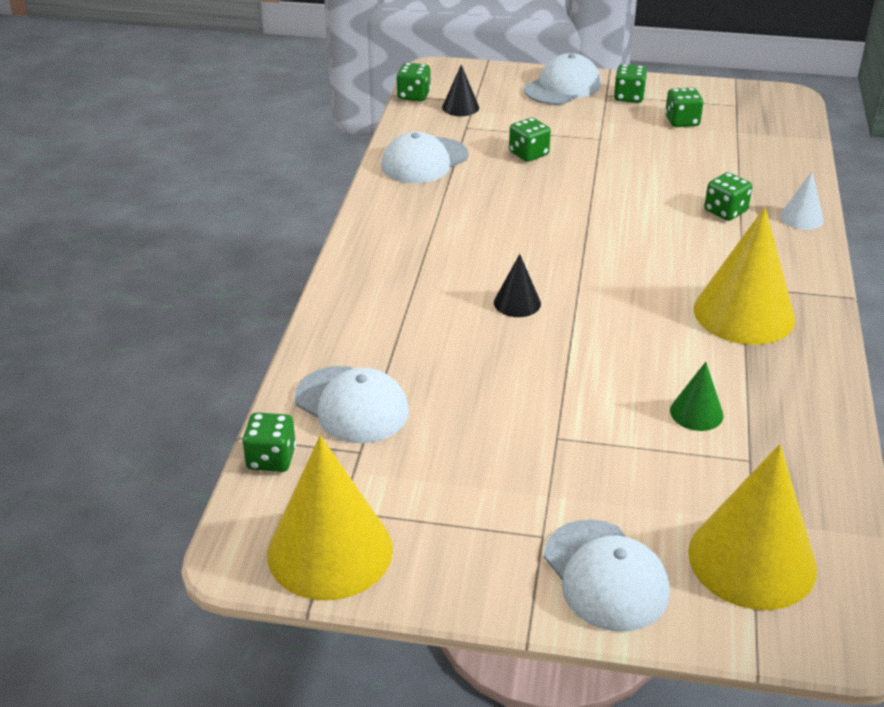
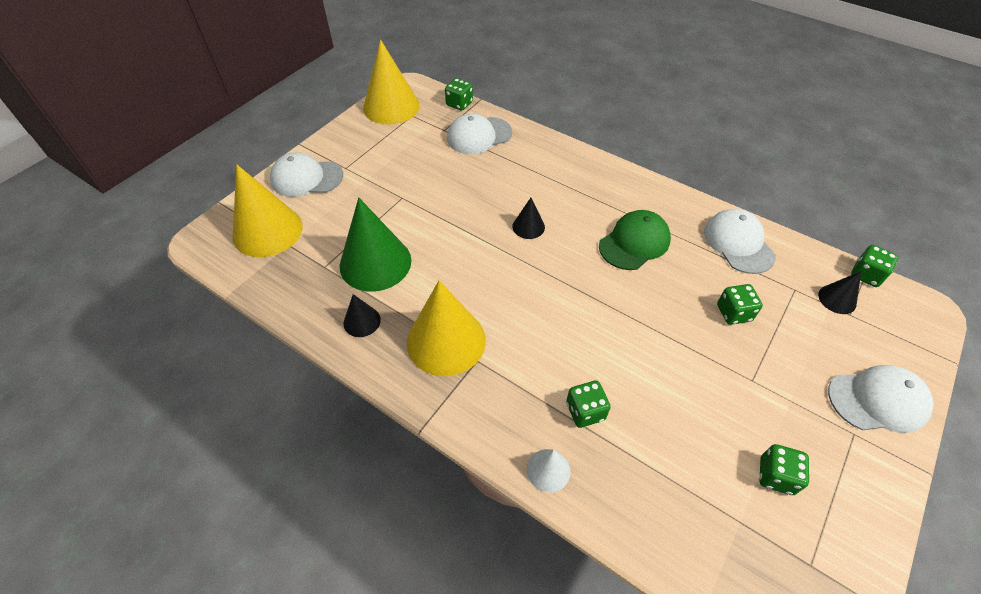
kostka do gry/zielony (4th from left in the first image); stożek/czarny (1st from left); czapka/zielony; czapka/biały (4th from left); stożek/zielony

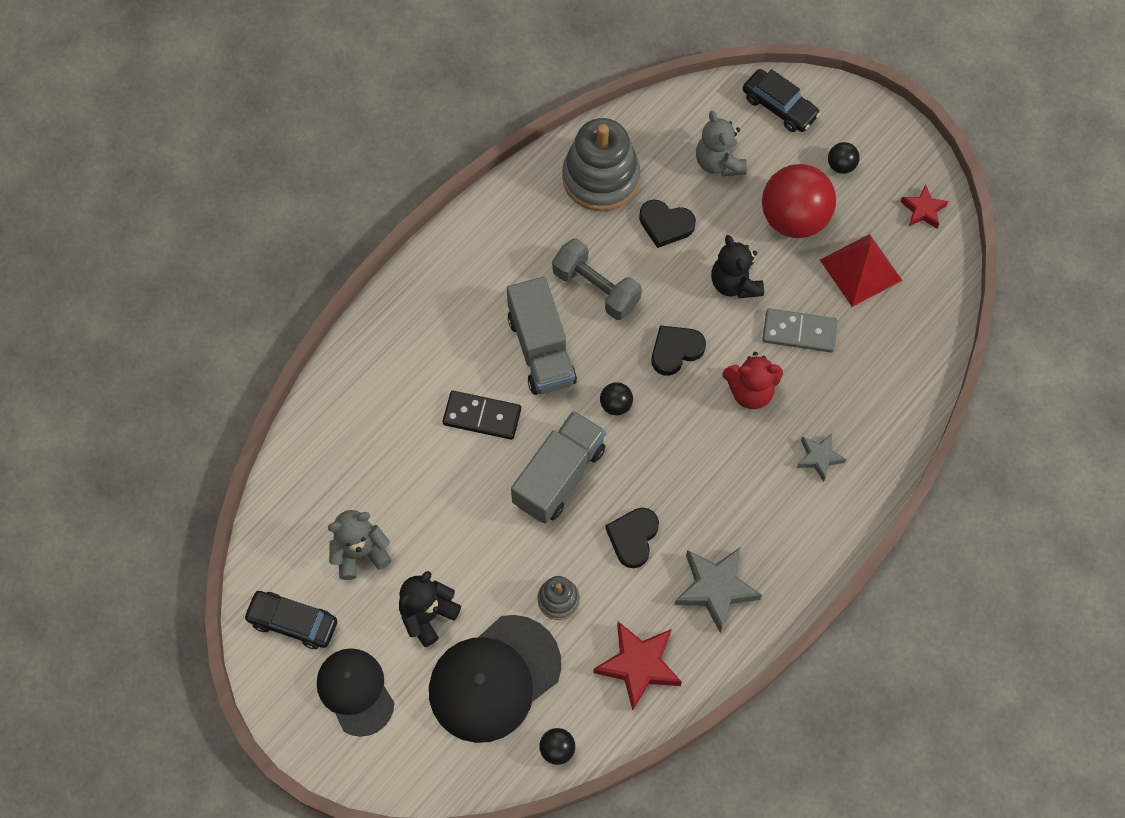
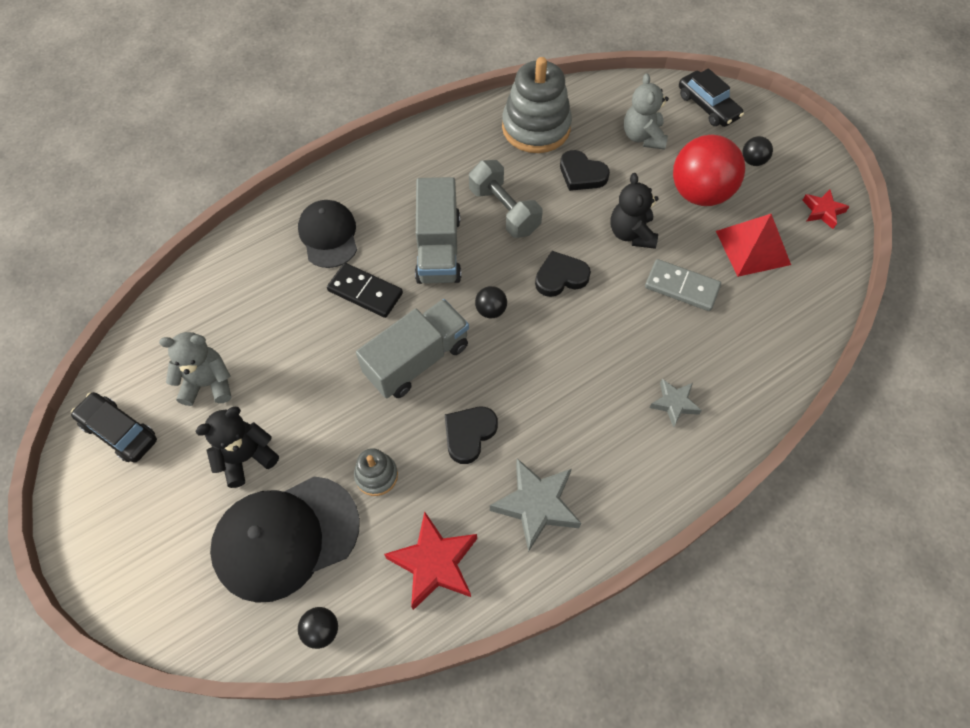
miś/czerwony; czapka/czarny (2nd from left)

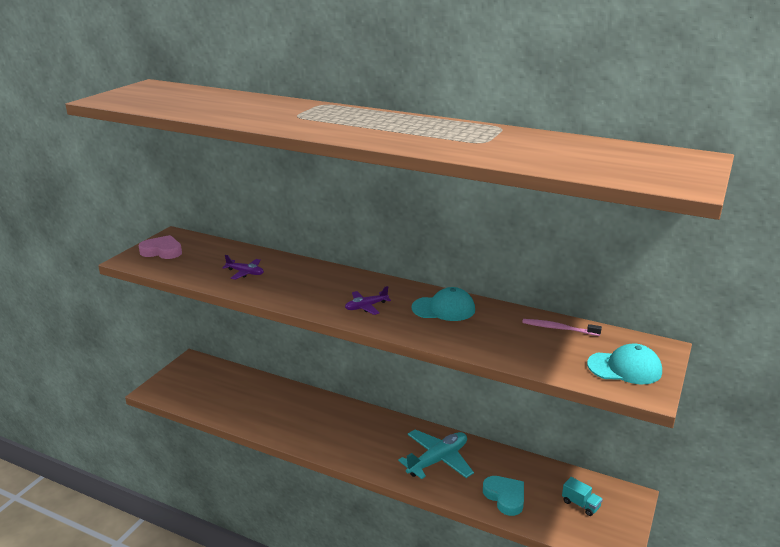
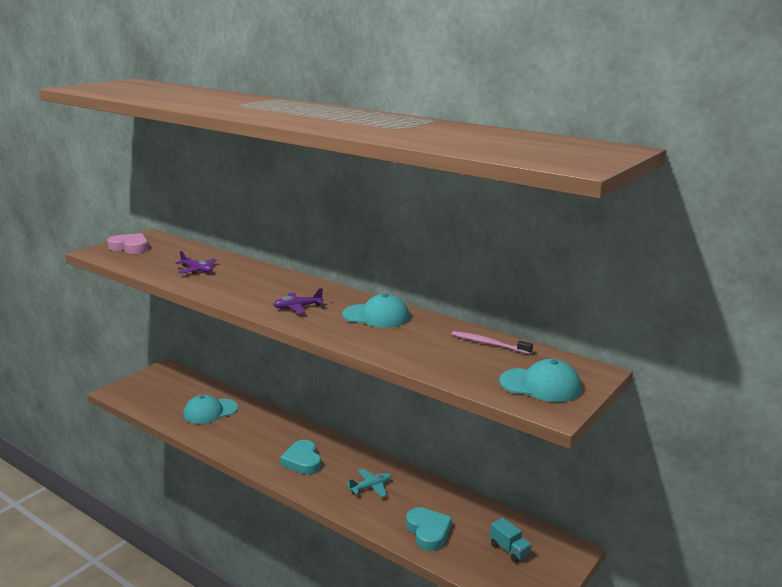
czapka/turkusowy (1st from left); serce/turkusowy (1st from left); samolot/turkusowy

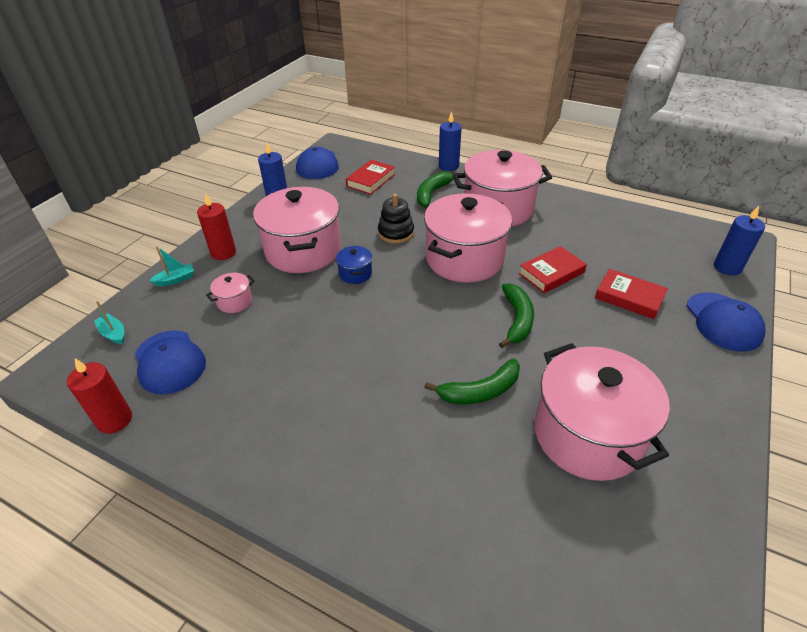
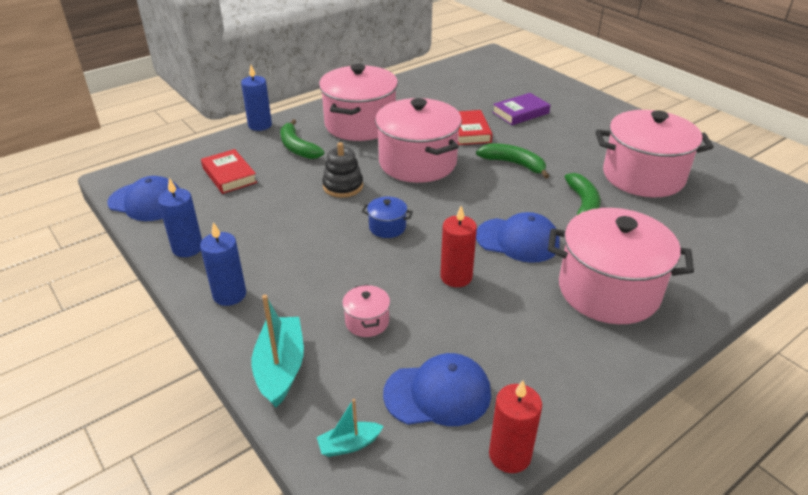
świeca/czerwony (1st from left); garnek/różowy (4th from left); czapka/niebieski (3rd from left); świeca/niebieski (2nd from left); książka/fioletowy; łódka/turkusowy (1st from left)

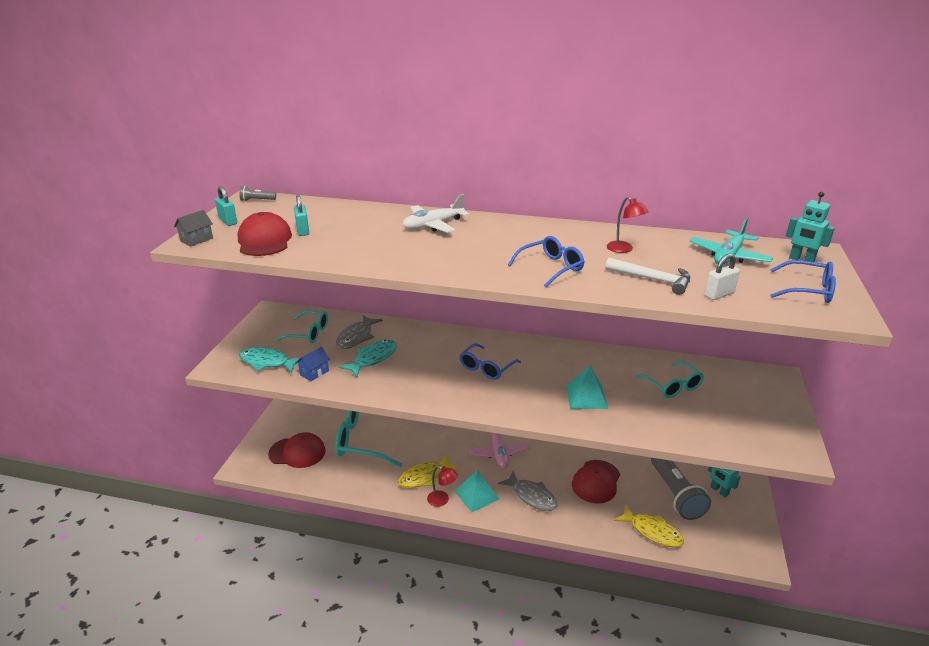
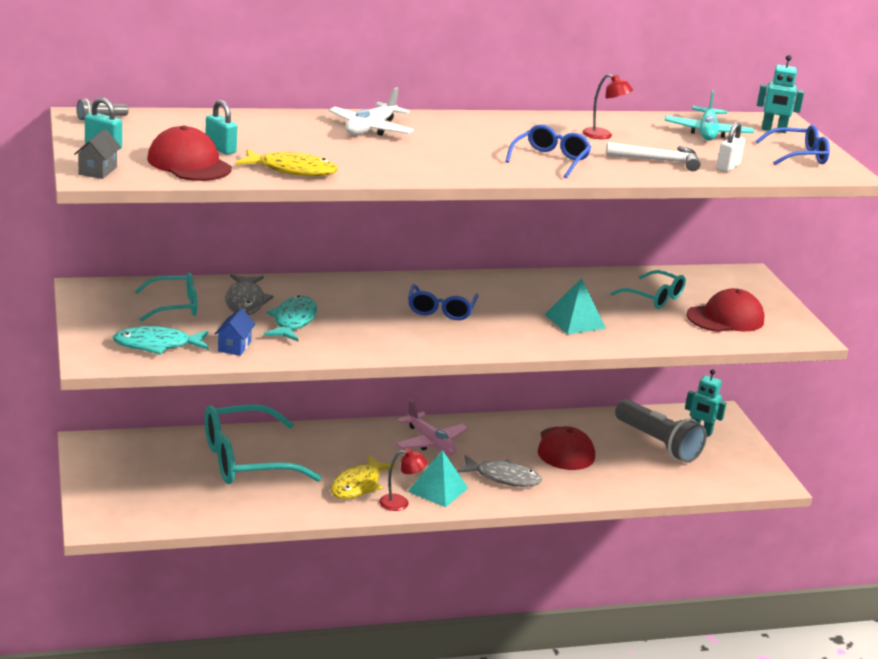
czapka/czerwony (3rd from left); ryba/żółty (1st from left)

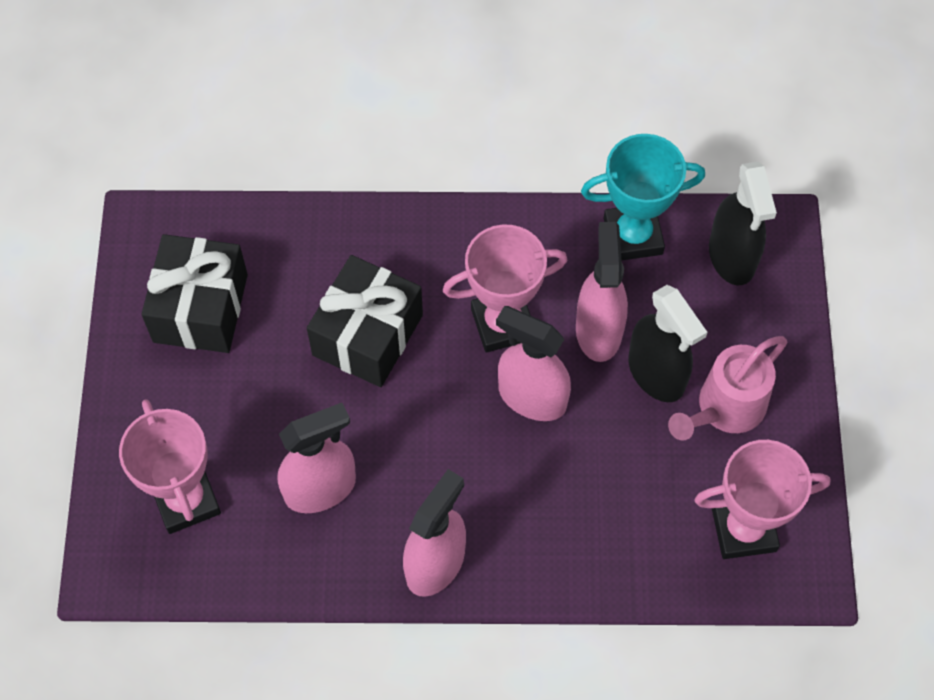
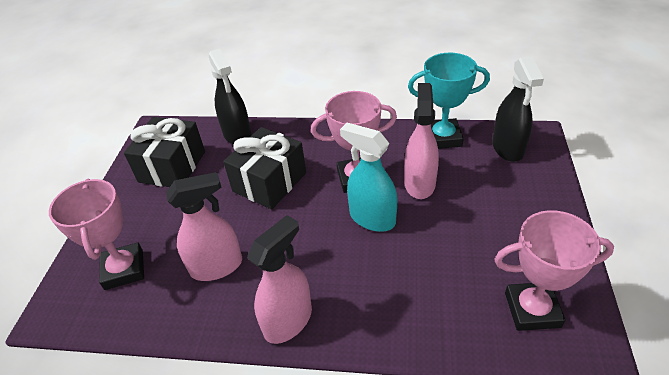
konewka/różowy; spryskiwacz/czarny (1st from left); spryskiwacz/turkusowy

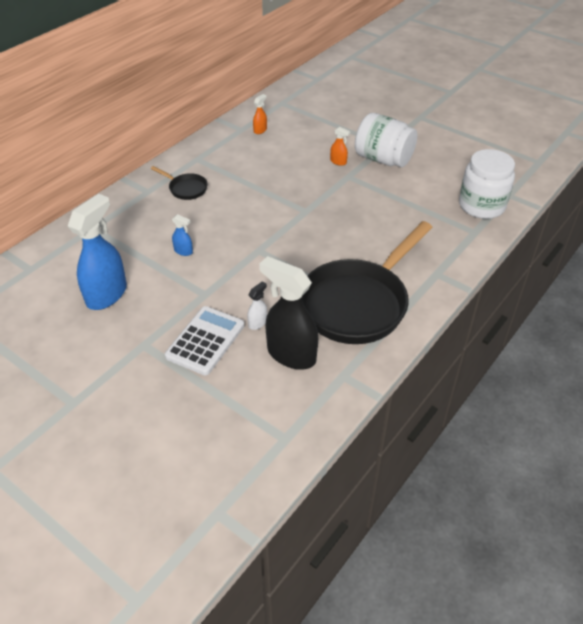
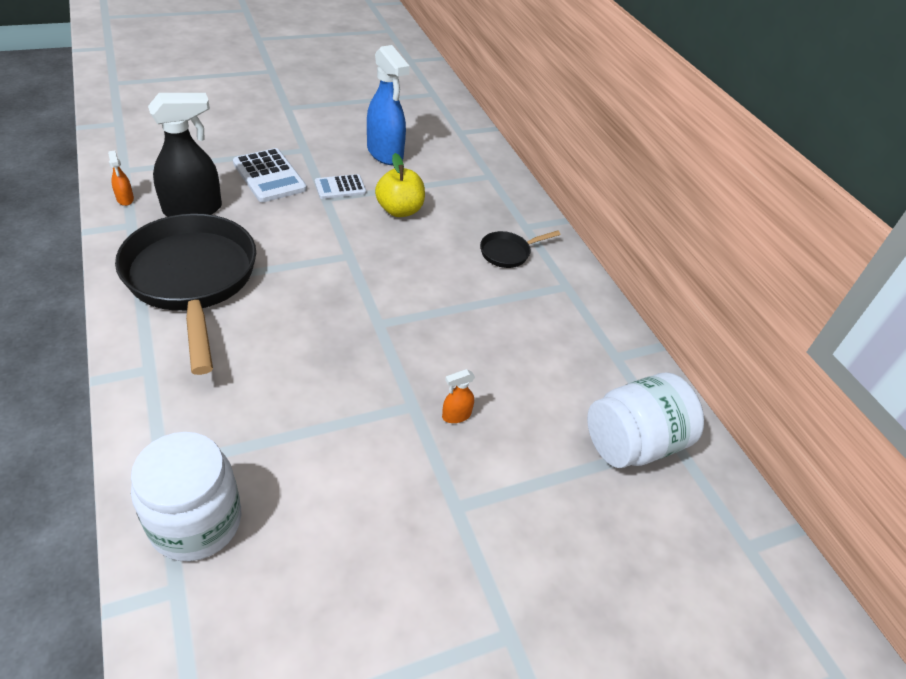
spryskiwacz/biały; kalkulator/biały (2nd from left); spryskiwacz/pomarańczowy (1st from left); słoik/biały (2nd from left); jabłko/żółty

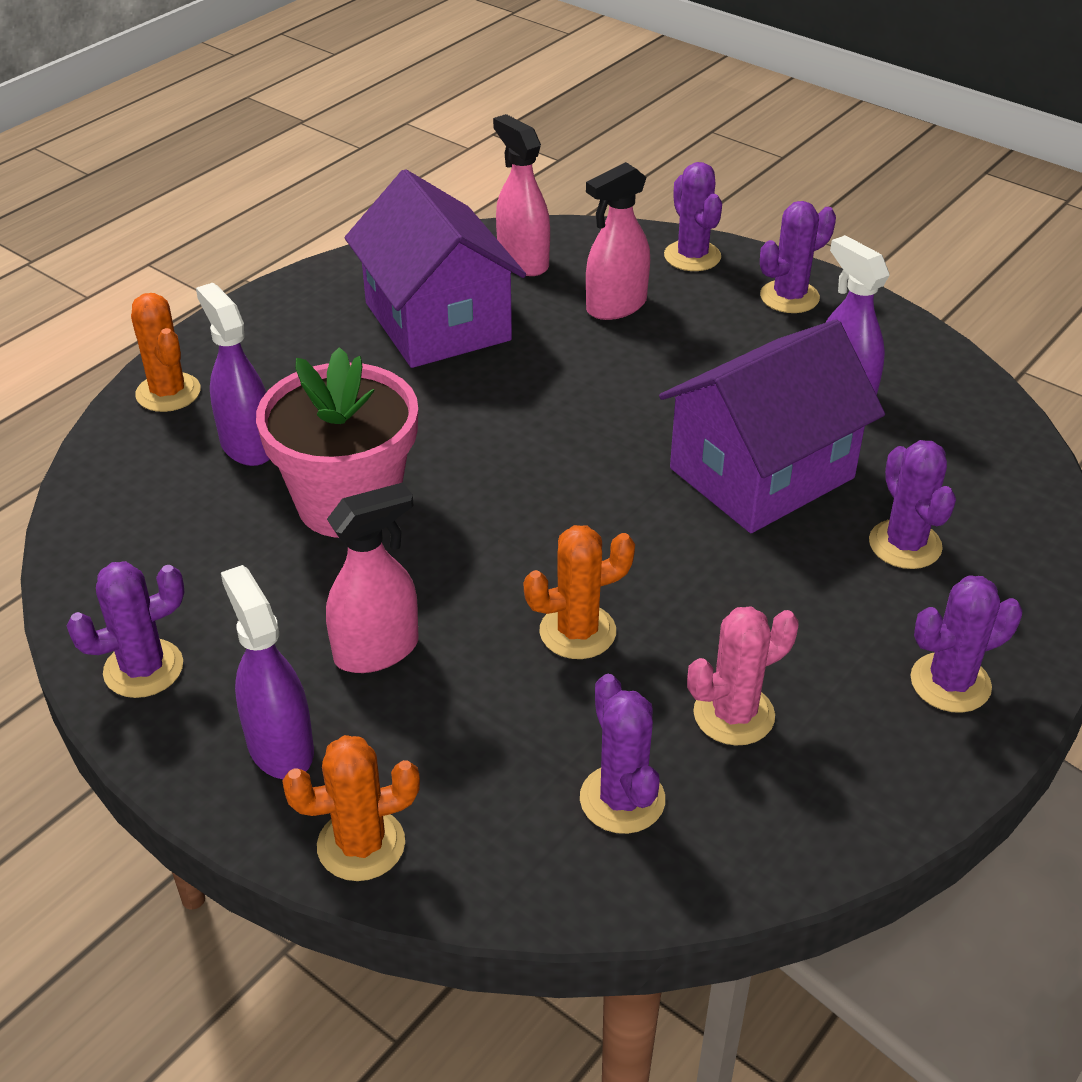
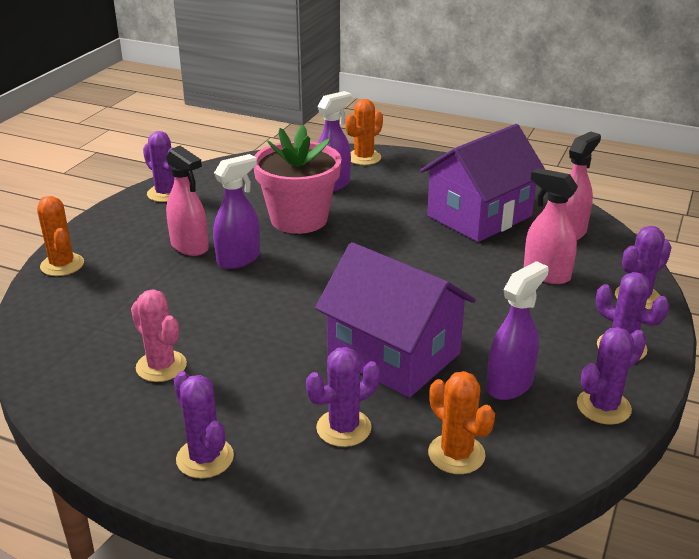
spryskiwacz/fioletowy (1st from left); kaktus/pomarańczowy (3rd from left); kaktus/fioletowy (4th from left)

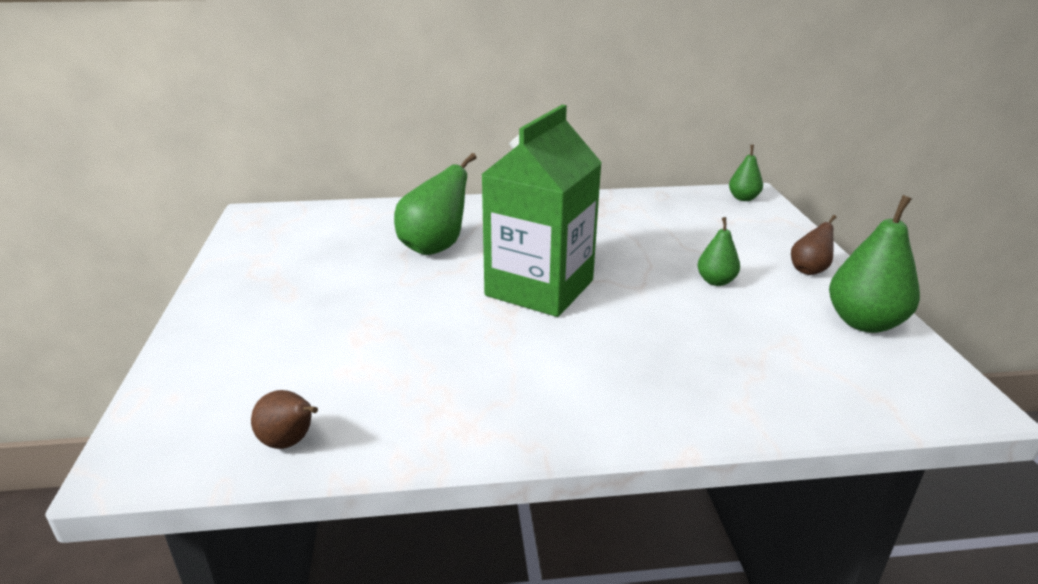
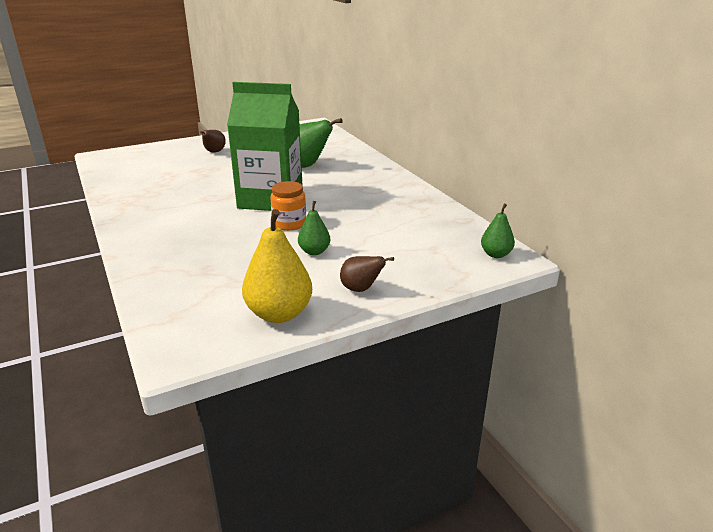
słoik/pomarańczowy; gruszka/brązowy (1st from left); gruszka/żółty

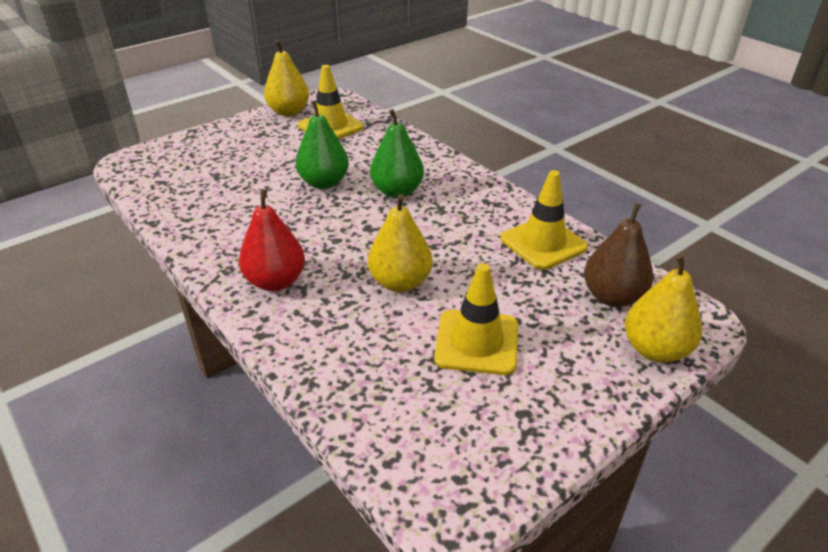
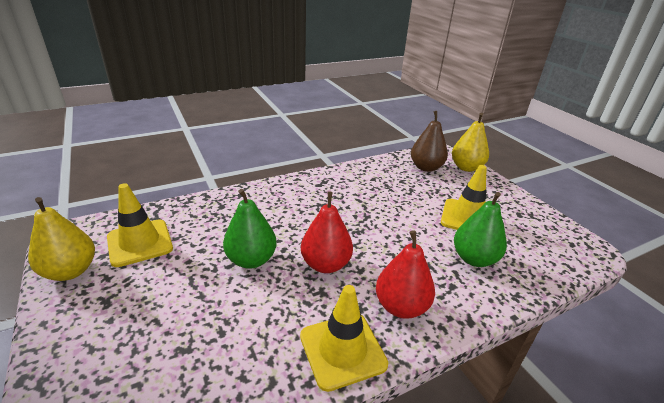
gruszka/żółty (2nd from left in the first image); gruszka/czerwony (1st from left); gruszka/zielony (2nd from left); pachołek/żółty (2nd from left)

